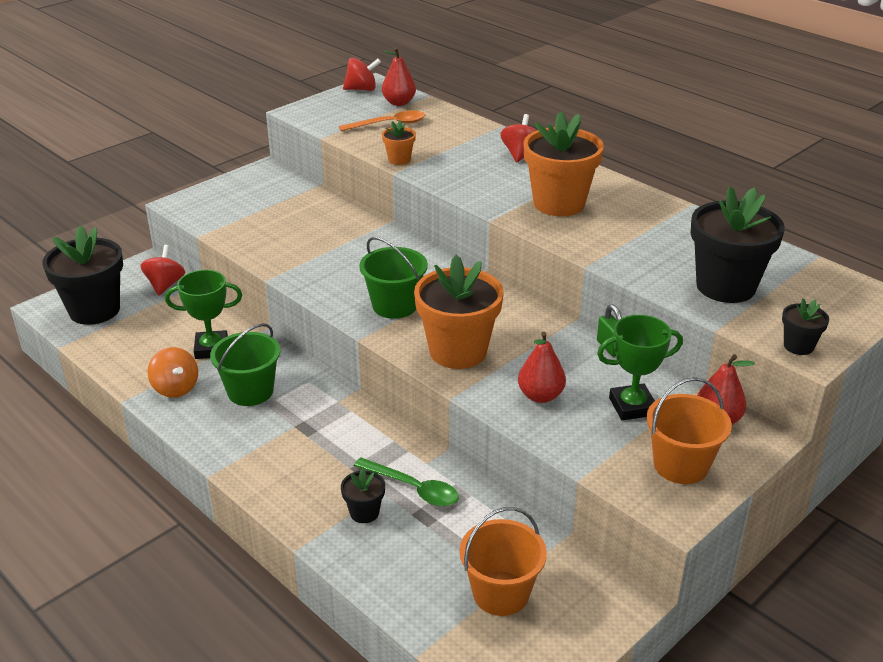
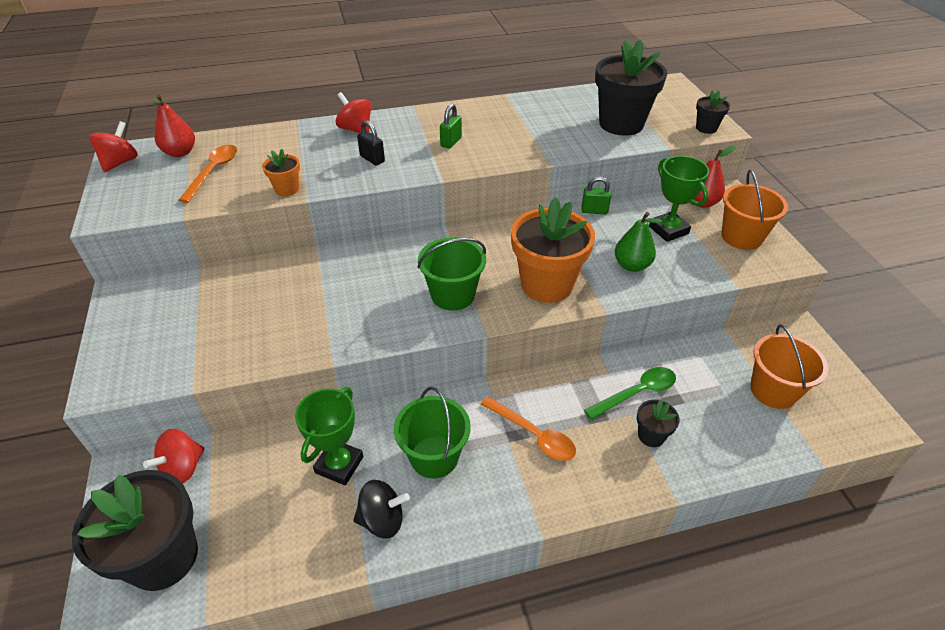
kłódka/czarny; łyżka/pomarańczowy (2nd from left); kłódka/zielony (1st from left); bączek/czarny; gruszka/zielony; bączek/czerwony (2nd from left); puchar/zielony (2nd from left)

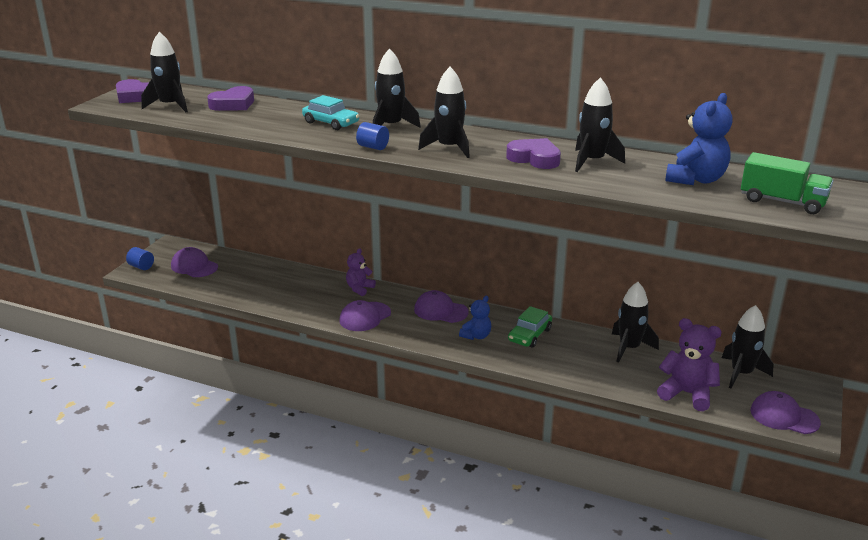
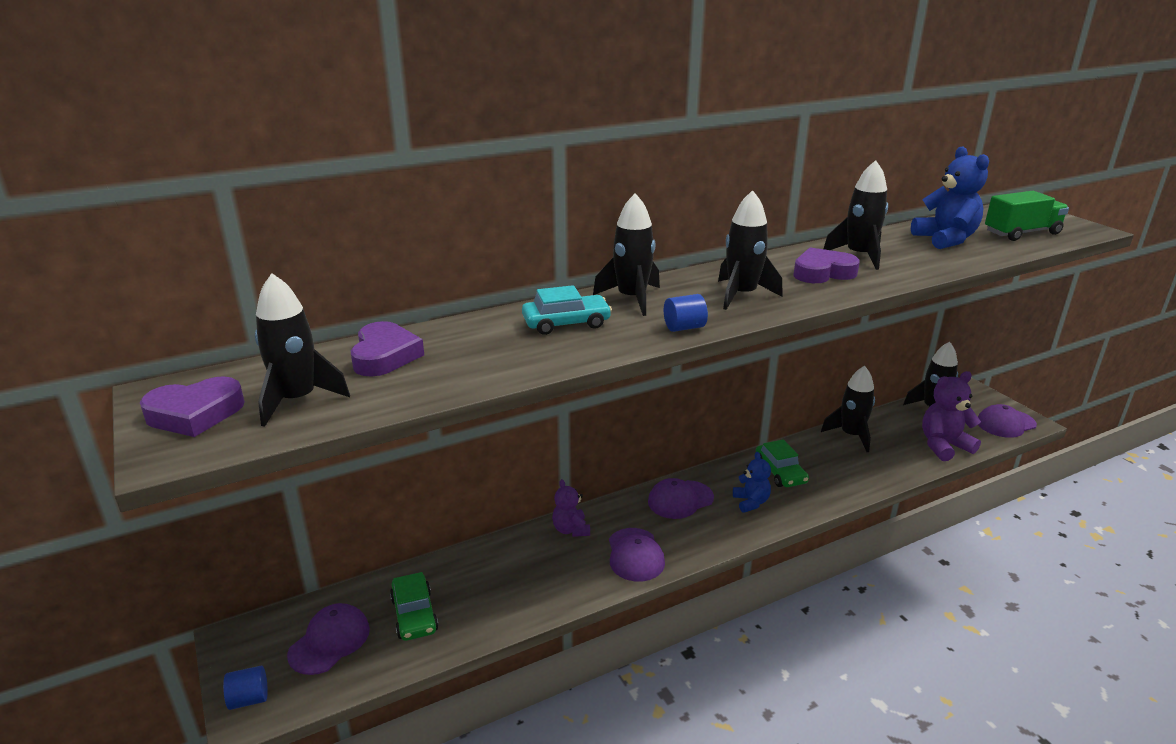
samochód/zielony (1st from left); czapka/fioletowy (1st from left)

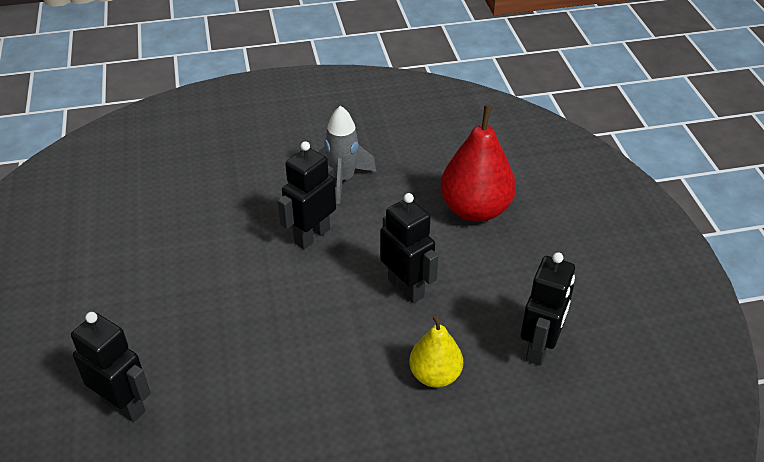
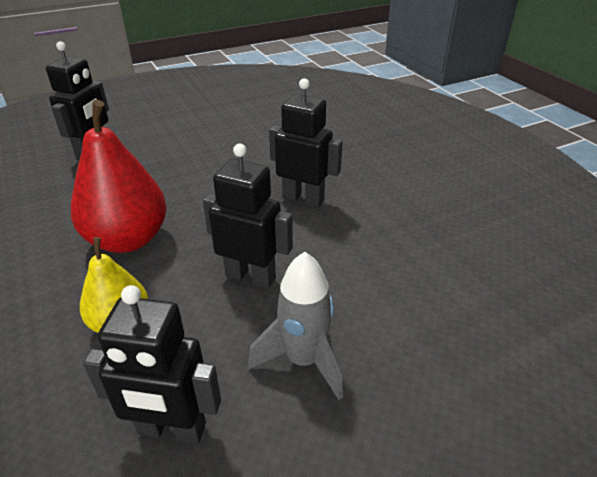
rakieta/szary; gruszka/czerwony; robot/czarny (3rd from left)

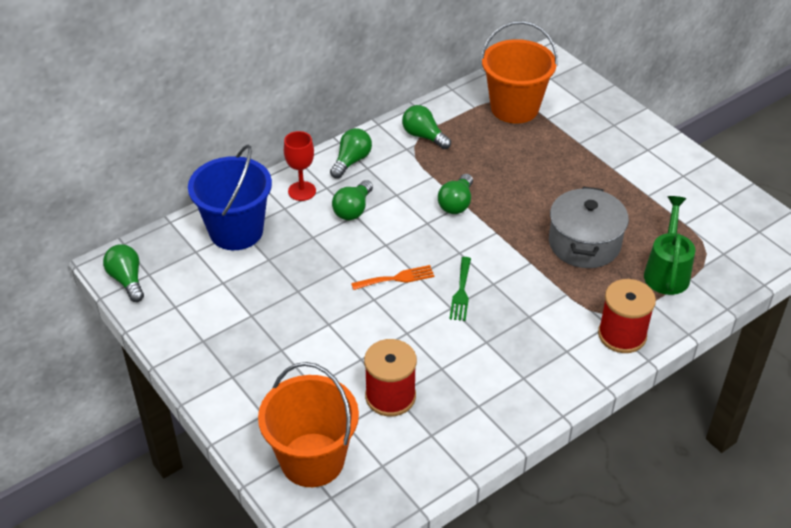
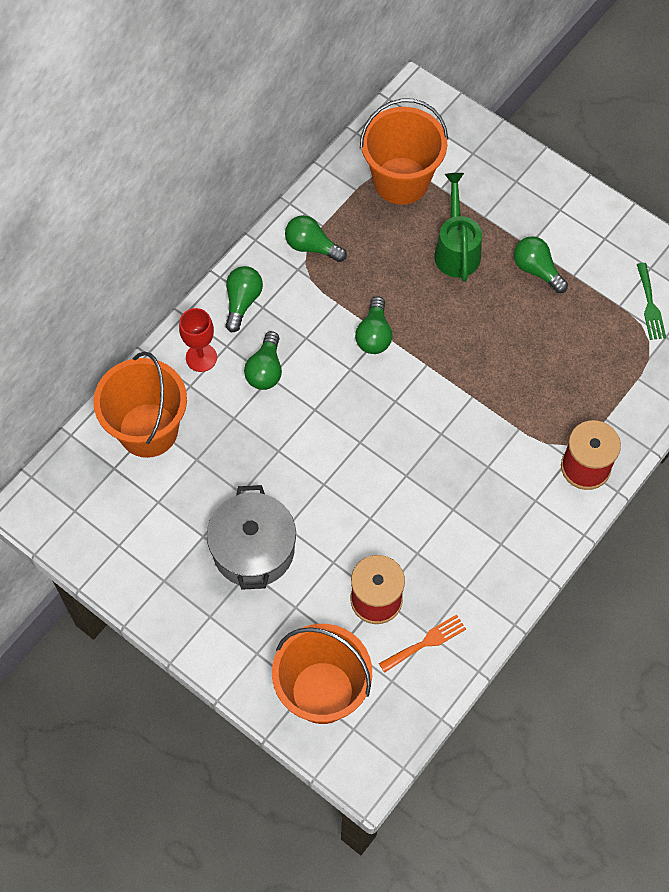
żarówka/zielony (5th from left); widelec/pomarańczowy; widelec/zielony; garnek/szary; konewka/zielony; wiadro/pomarańczowy (1st from left)

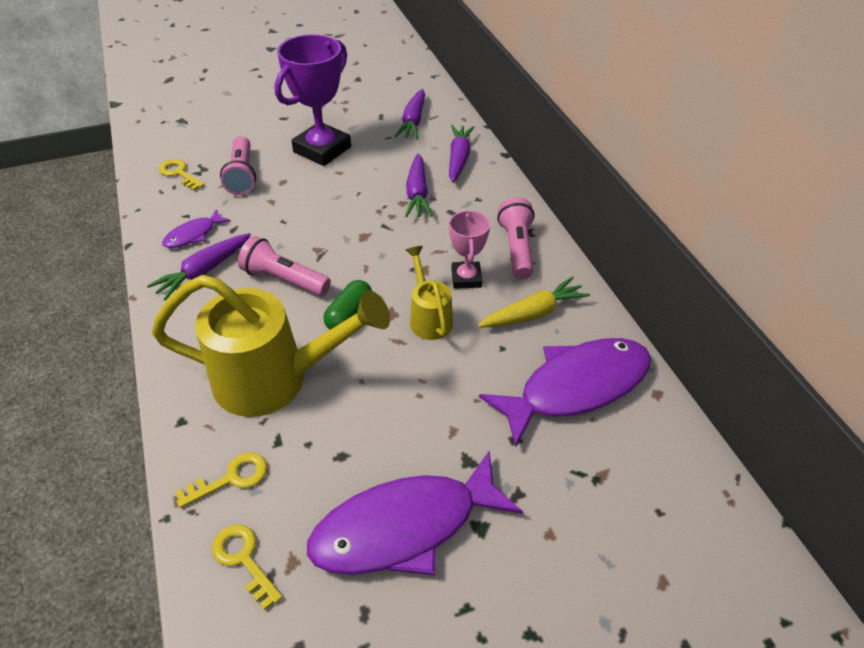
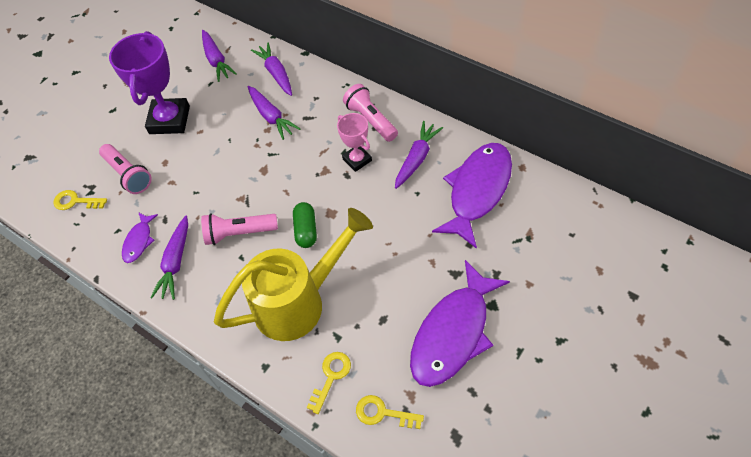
konewka/żółty (2nd from left in the first image); marchewka/fioletowy (5th from left)

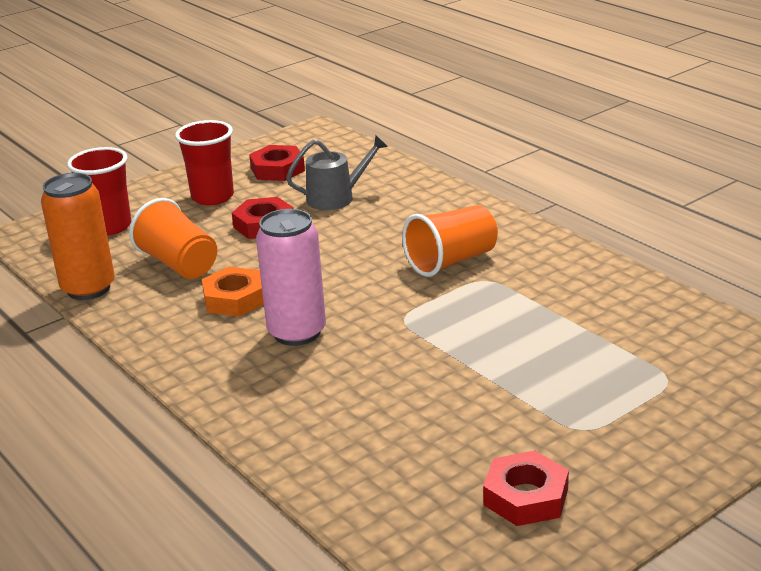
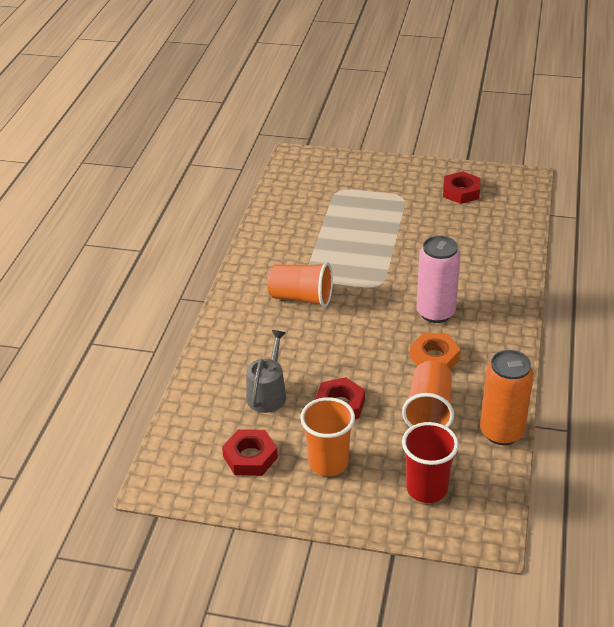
szklanka/pomarańczowy (2nd from left); konewka/szary

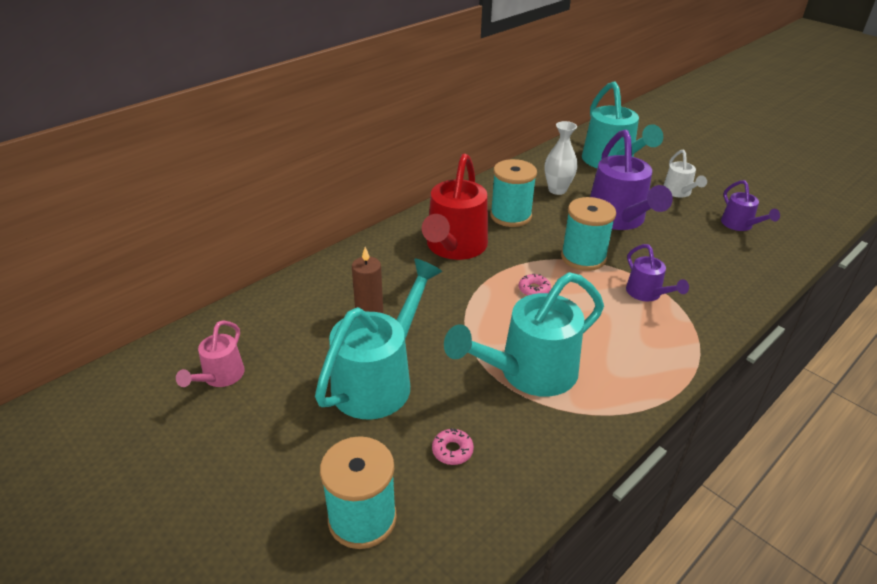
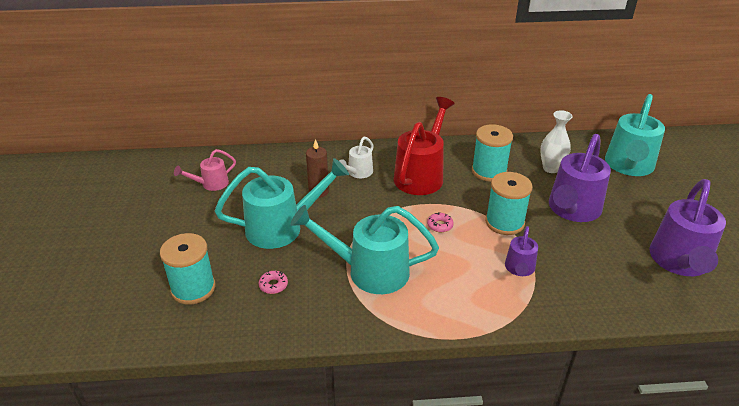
konewka/biały; konewka/czerwony; konewka/fioletowy (3rd from left)

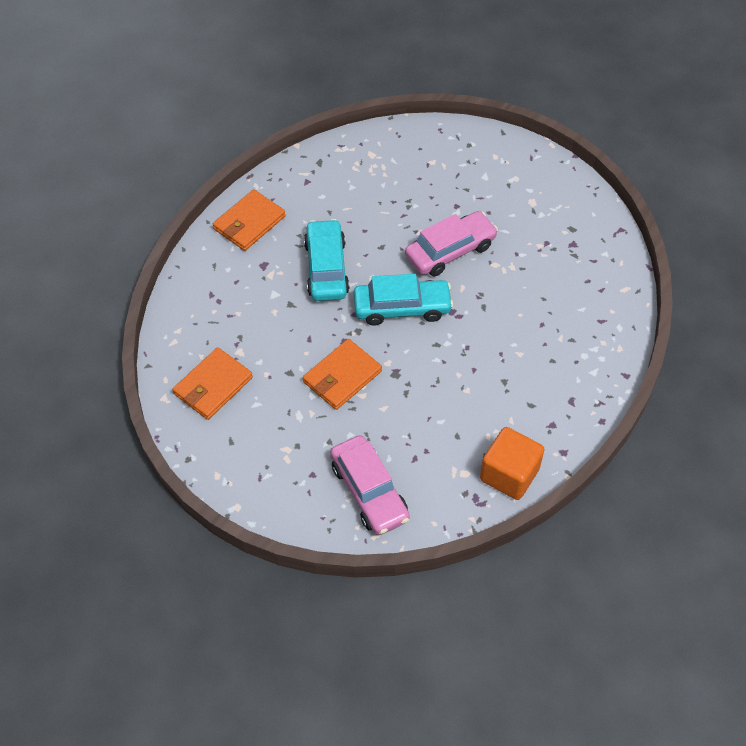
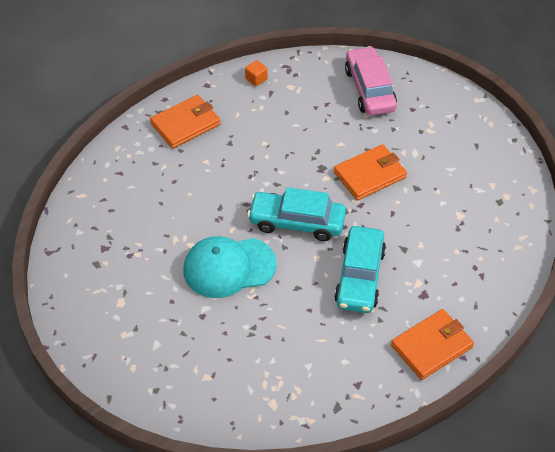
portfel/pomarańczowy (1st from left); czapka/turkusowy; sześcian/pomarańczowy

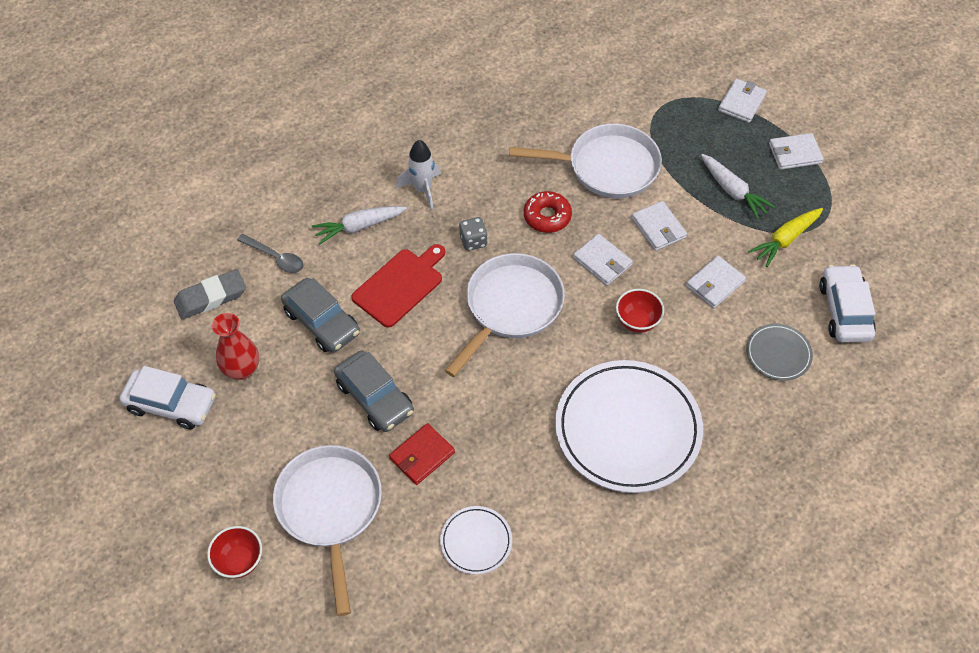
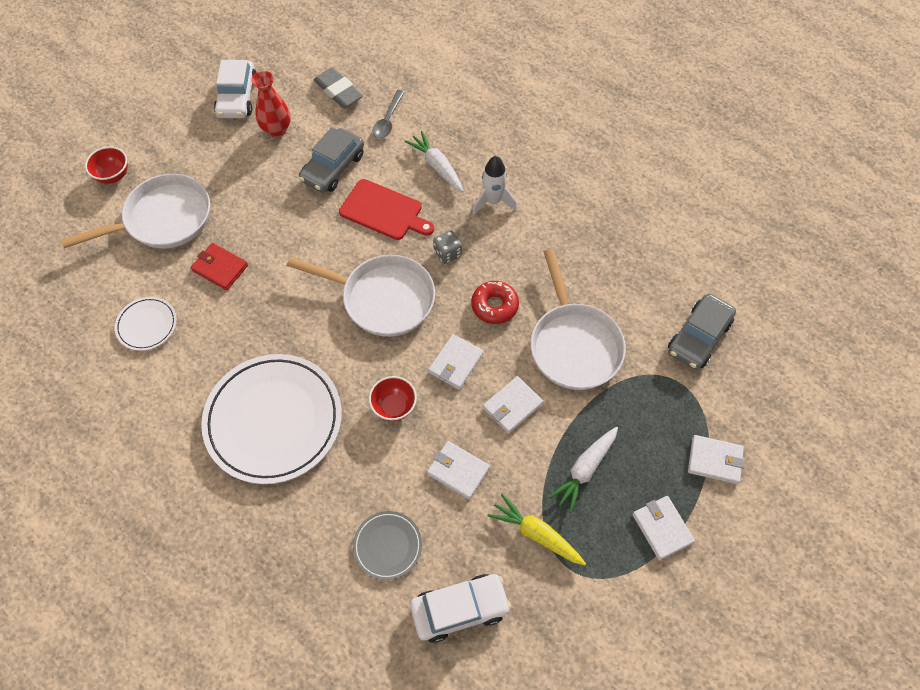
samochód/szary (2nd from left)

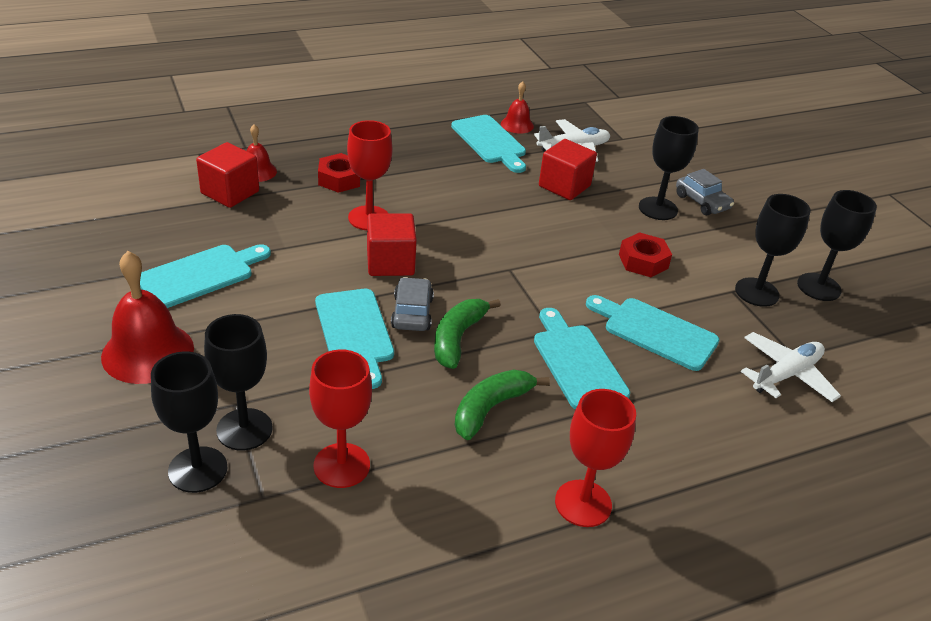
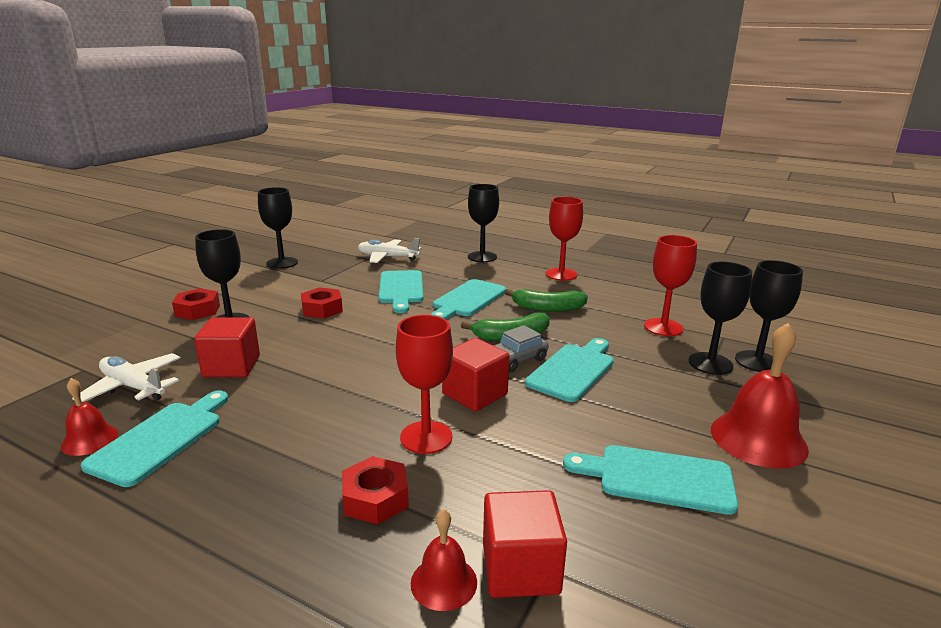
kielich/czarny (3rd from left); nakrętka/czerwony (1st from left)

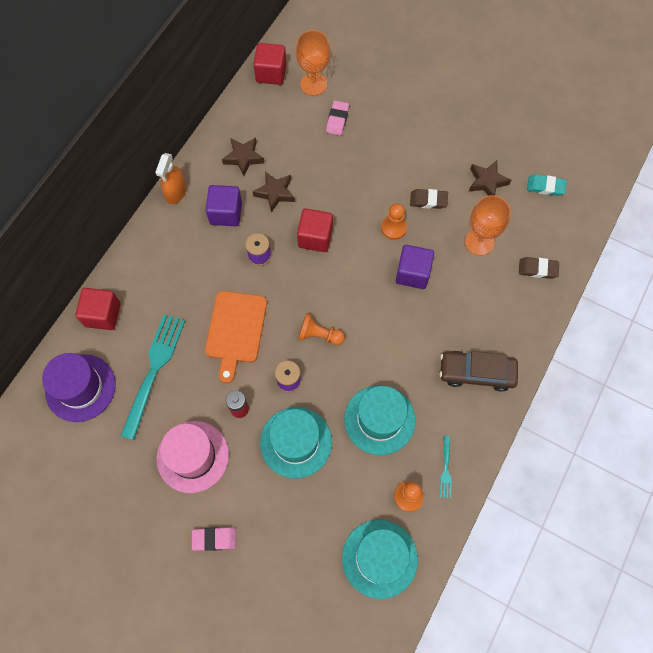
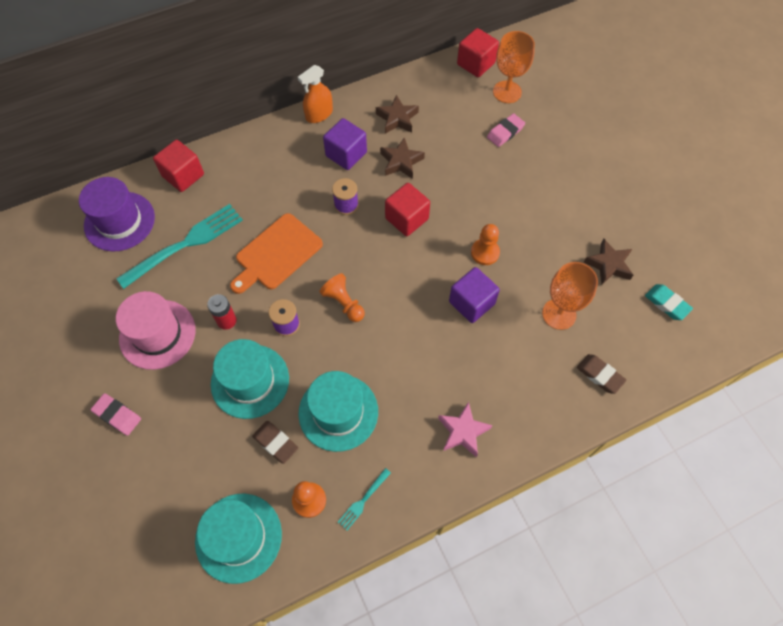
gumka do mazania/brązowy (1st from left); gwiazda/różowy

